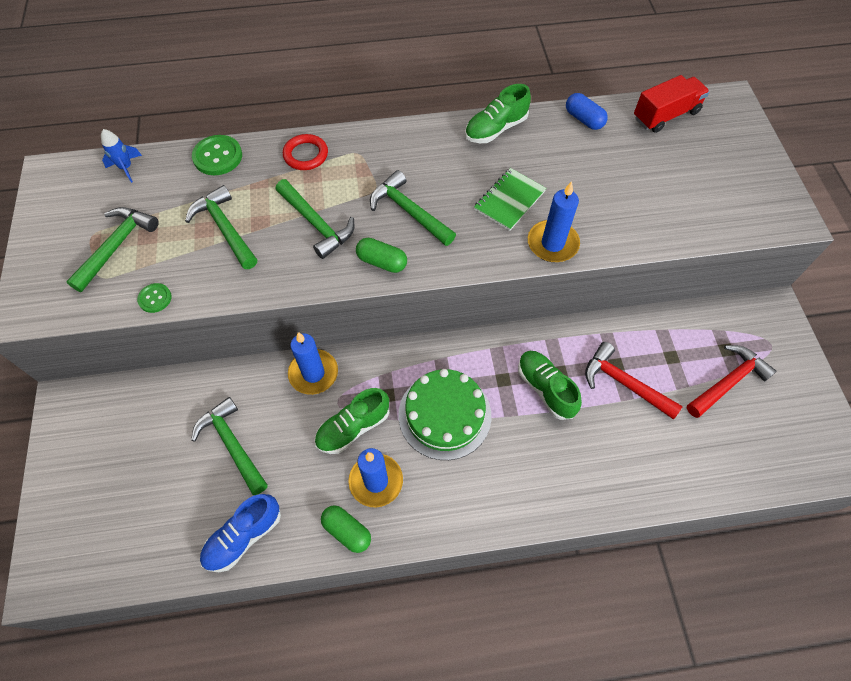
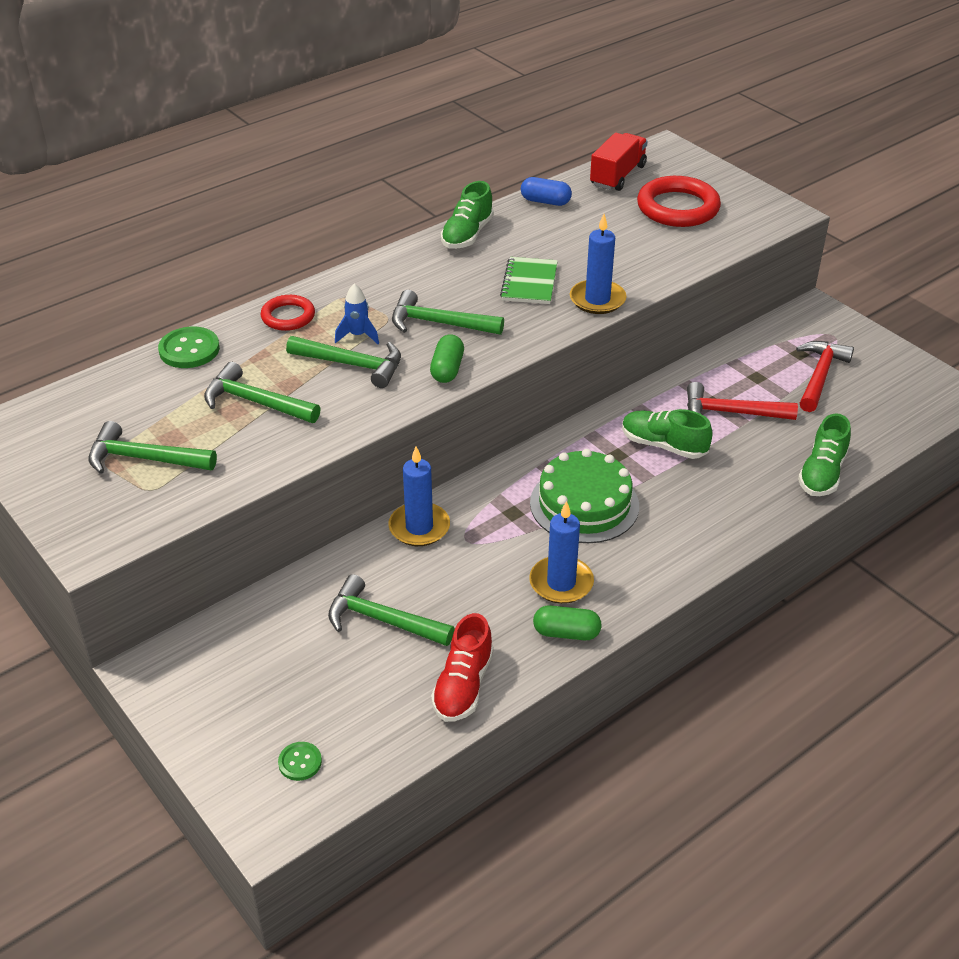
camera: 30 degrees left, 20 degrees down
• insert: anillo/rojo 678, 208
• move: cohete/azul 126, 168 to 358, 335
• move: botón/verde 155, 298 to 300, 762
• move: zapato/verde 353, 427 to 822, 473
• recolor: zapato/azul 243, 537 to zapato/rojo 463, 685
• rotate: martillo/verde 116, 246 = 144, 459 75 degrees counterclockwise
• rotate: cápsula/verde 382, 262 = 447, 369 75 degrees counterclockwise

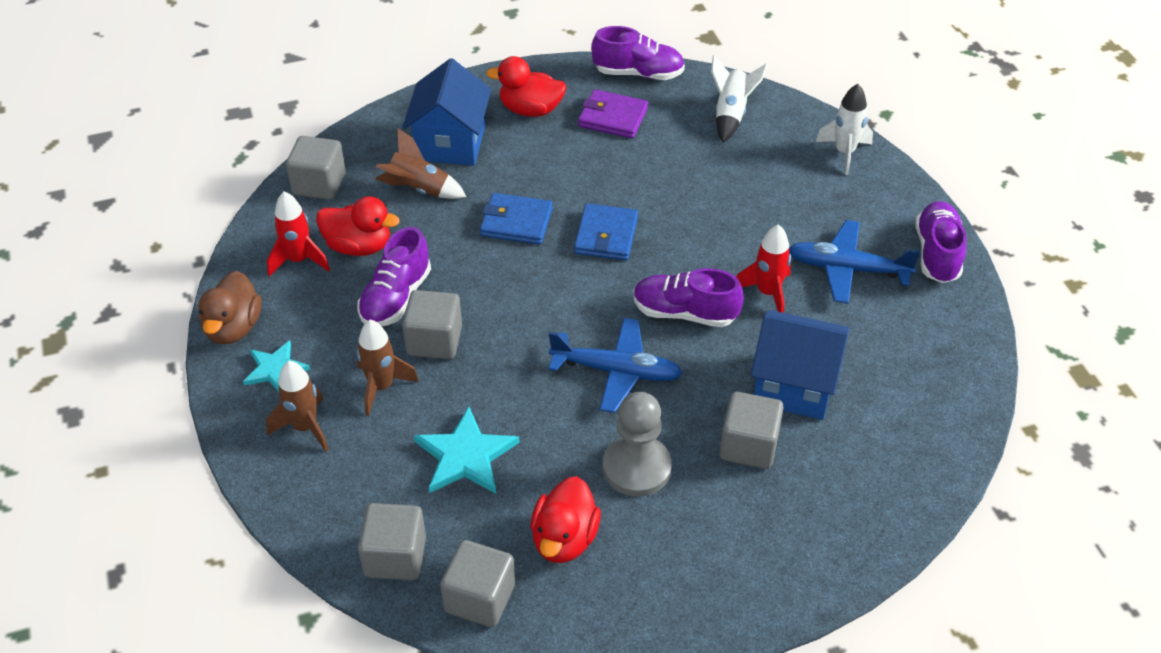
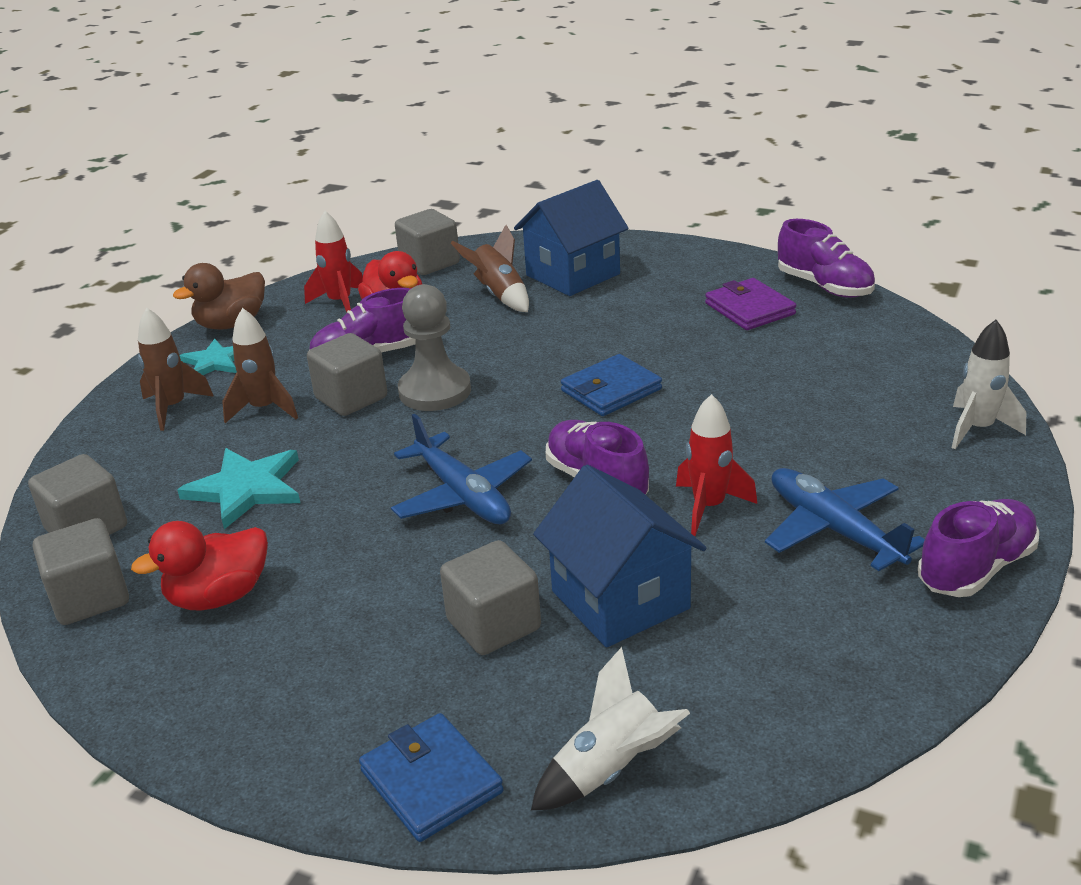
camera: 45 degrees right, 15 degrees down
• delete: pato/rojo 530, 110
• move: cartera/azul 516, 222 to 431, 781
• move: peón/gris 636, 468 to 435, 391
• move: cohete/blanco 731, 114 to 611, 770

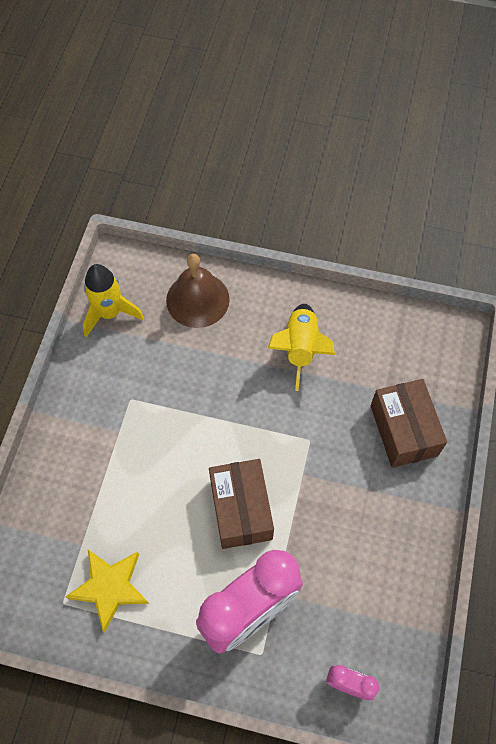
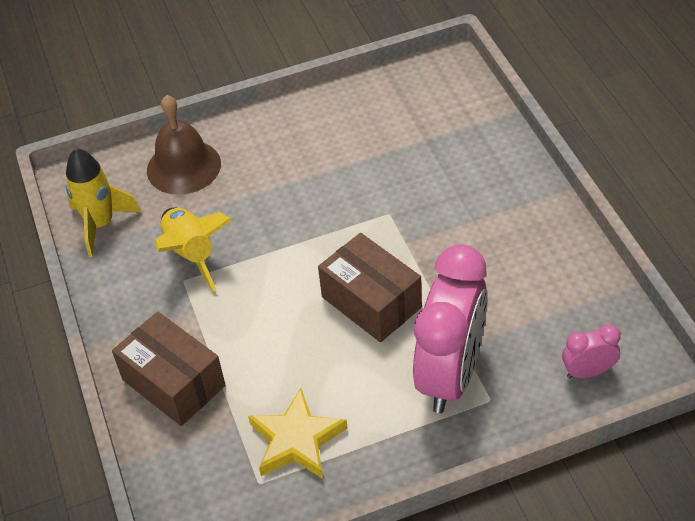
camera: 30 degrees left, 15 degrees down
• move: cohete/amarillo 300, 348 to 191, 254
• move: caja/marrón 403, 430 to 173, 383

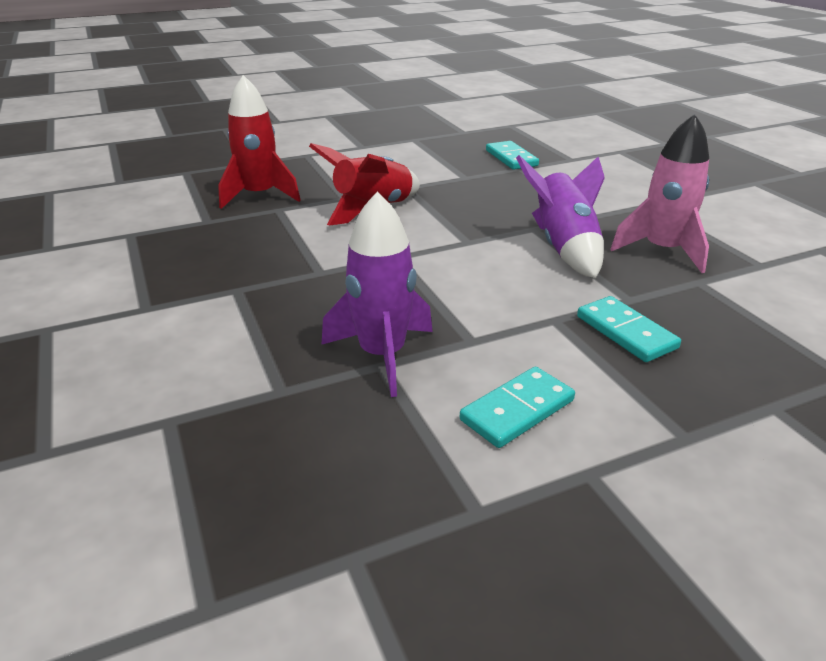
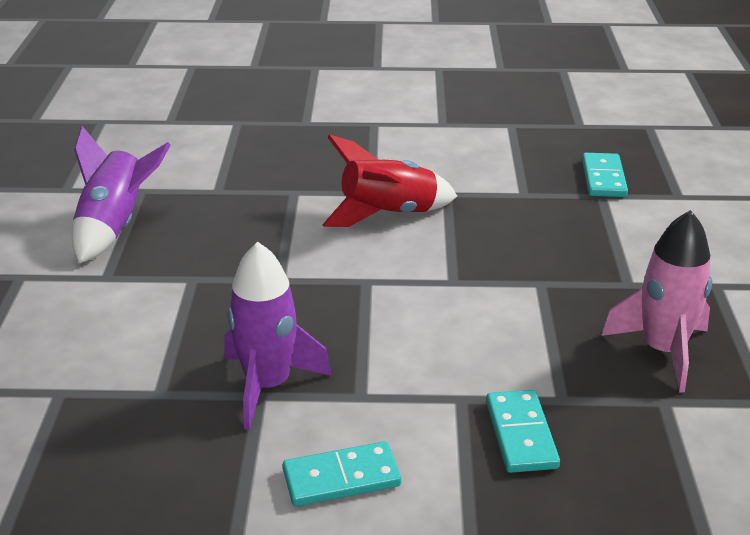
camera: 25 degrees right, 0 degrees up
• delete: cohete/rojo 259, 196
• move: cohete/morado 563, 247 to 115, 227

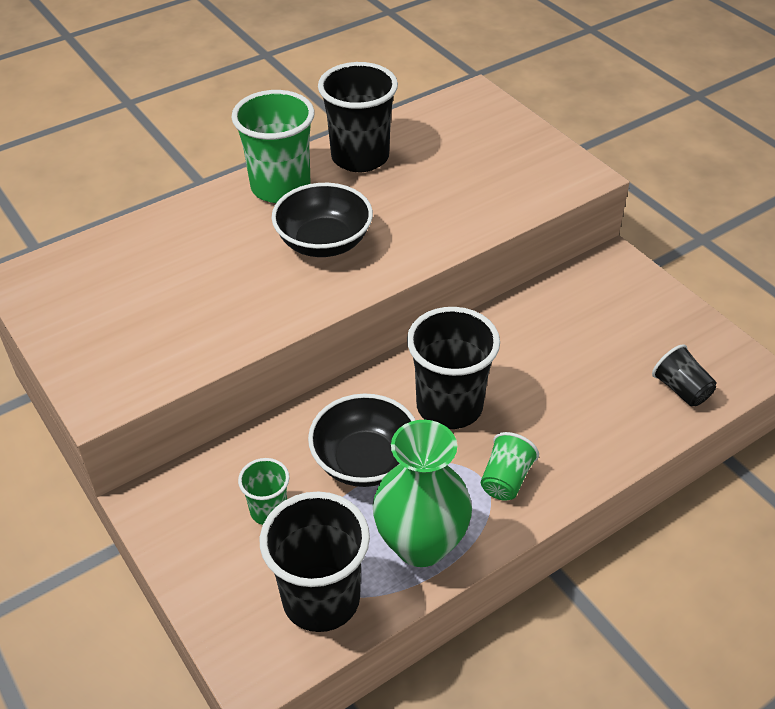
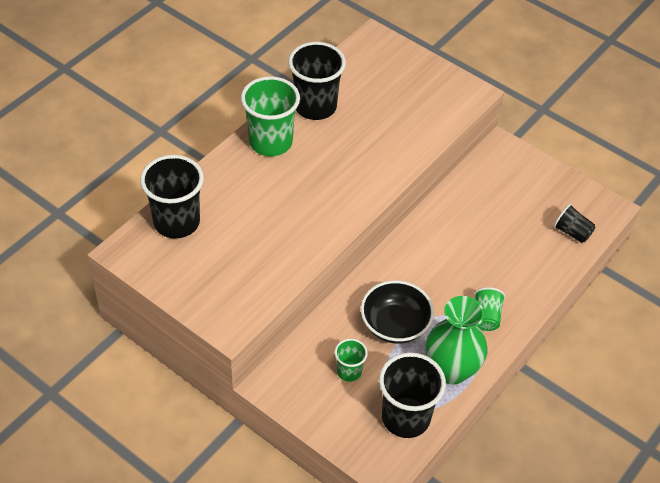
camera: 20 degrees left, 5 degrees up
• delete: cuenco/negro 324, 242
• move: vaso/negro 449, 406 to 176, 222

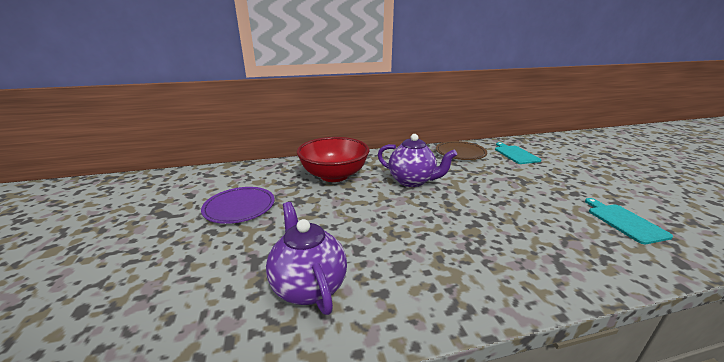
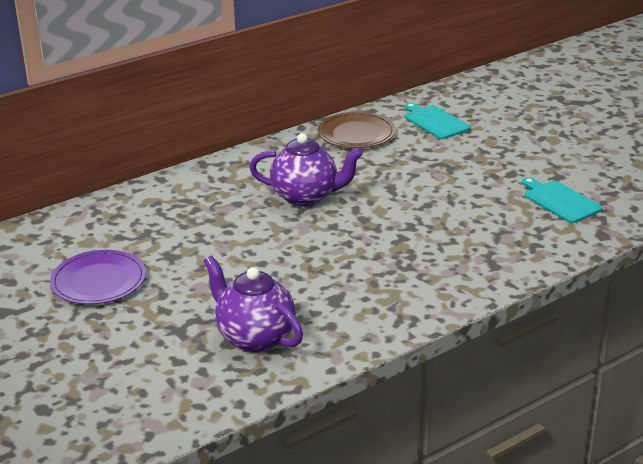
camera: 20 degrees left, 5 degrees up
• delete: cuenco/rojo 334, 175

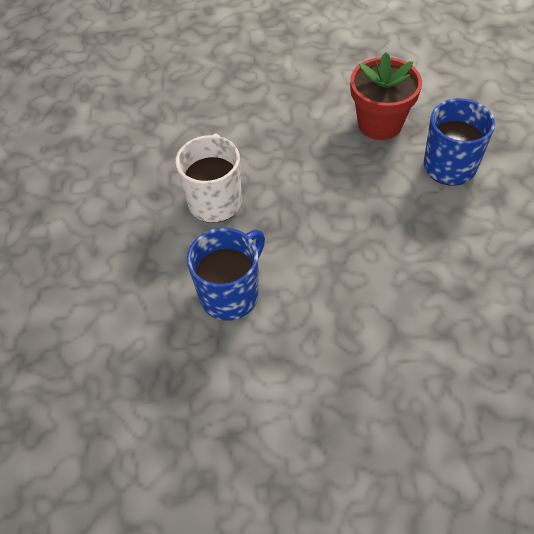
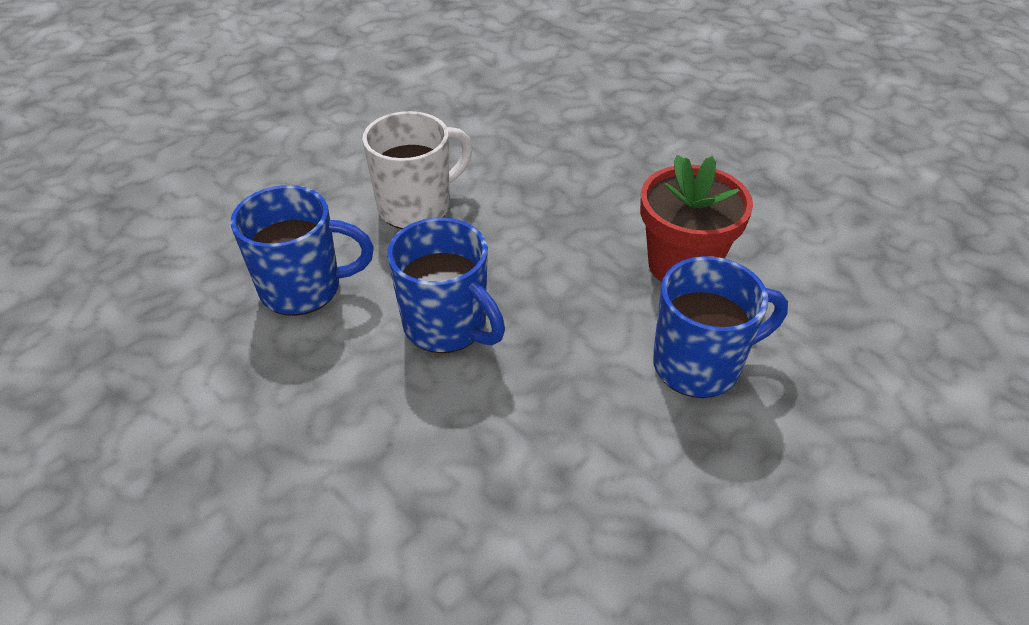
camera: 45 degrees right, 10 degrees down
• insert: taza/azul 447, 326

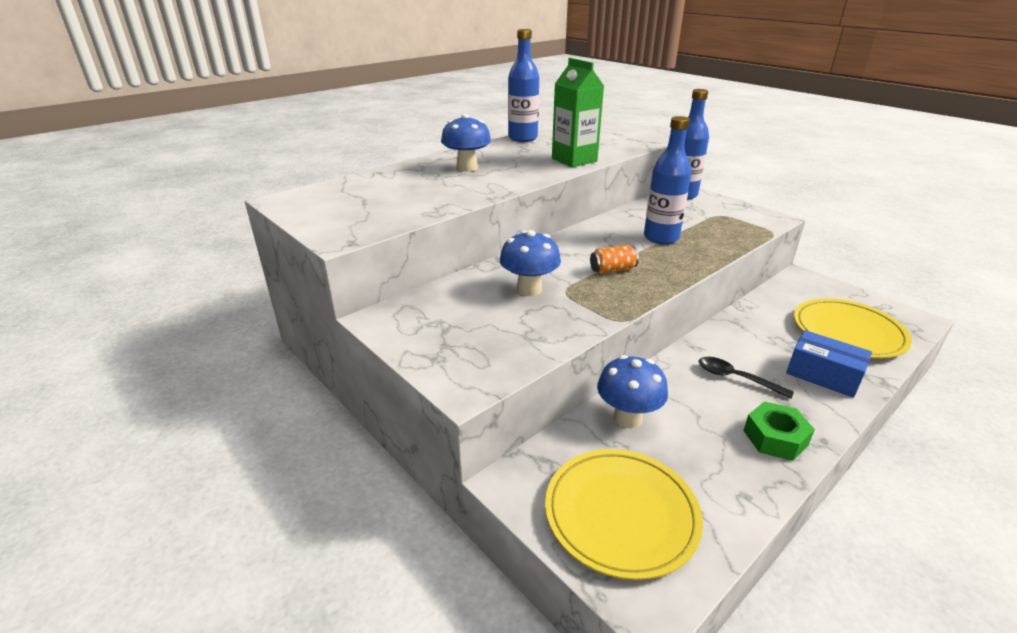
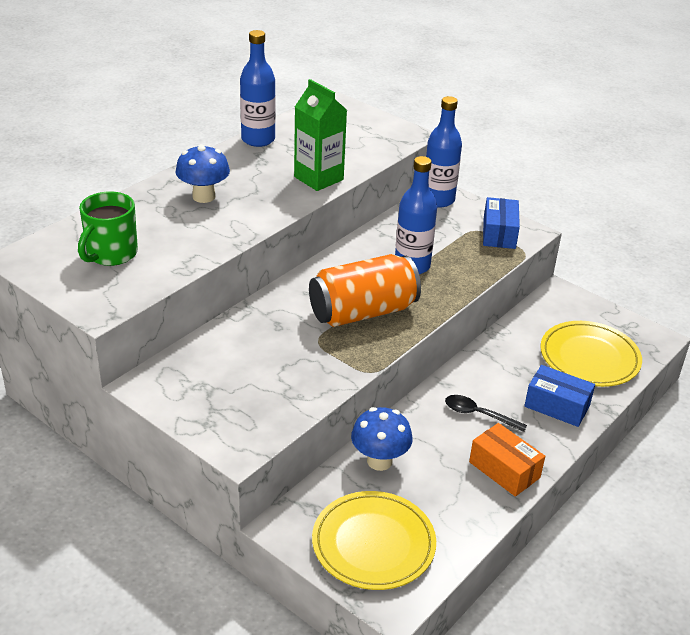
camera: 10 degrees left, 5 degrees up
• delete: seta/azul 529, 289
• insert: taza/verde 111, 254
• insert: caja/azul 499, 233
• replace: tuerca/verde 775, 438 to caja/naranja 504, 470
• resize: lata/naranja 612, 270 = 362, 312 x2.35

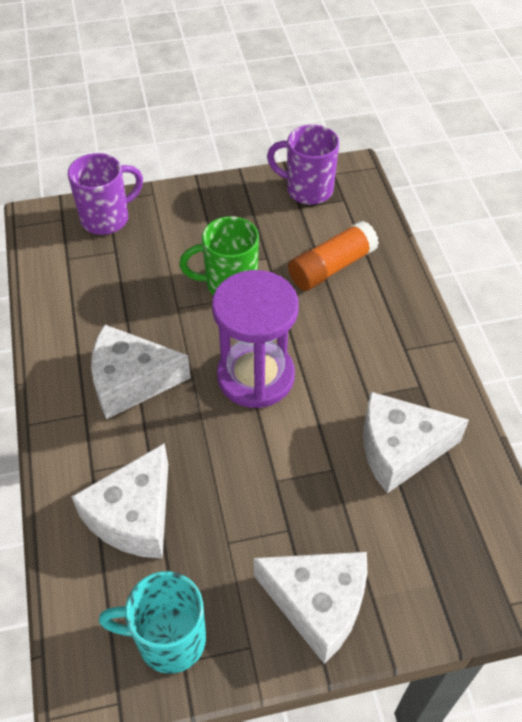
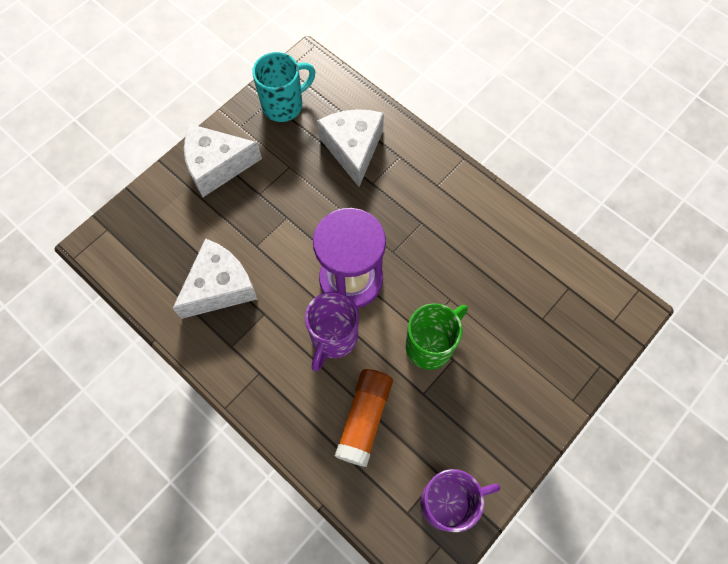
camera: 145 degrees right, 15 degrees up
• delete: queso/blanco 131, 381
• move: taza/morado 107, 218 to 333, 338

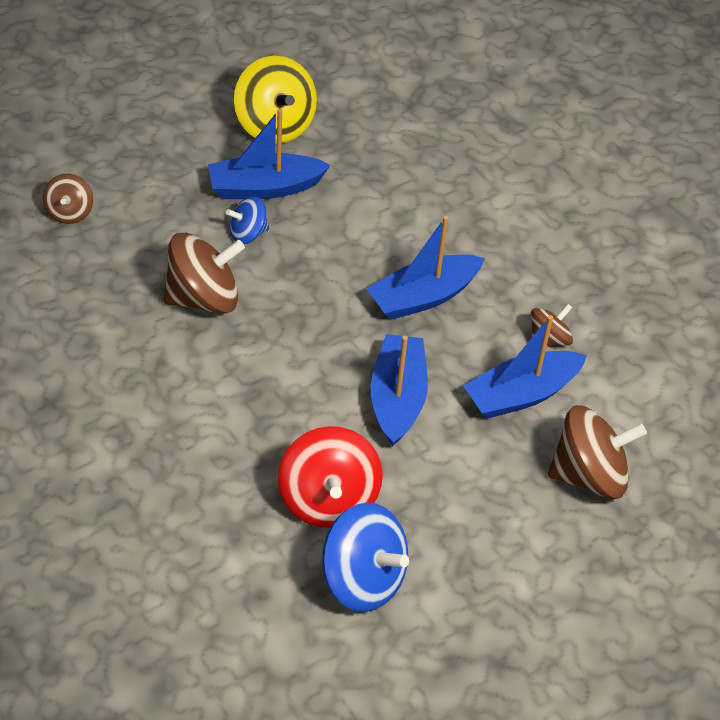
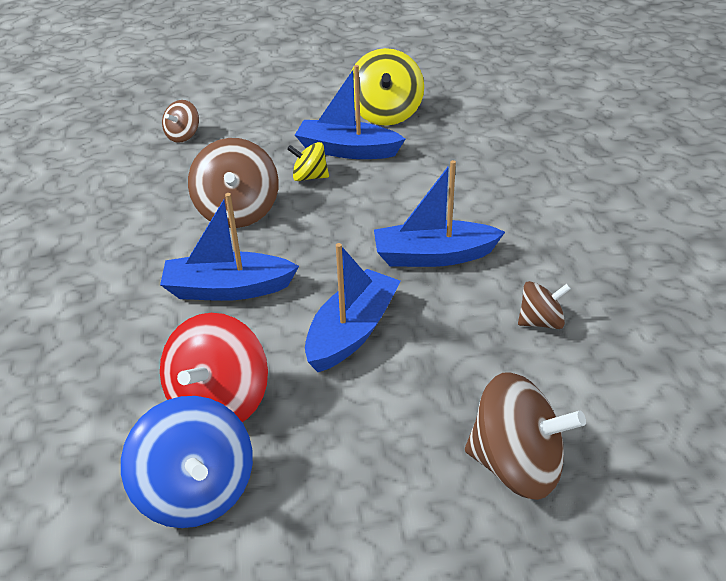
camera: 30 degrees right, 10 degrees down
• move: barco/azul 521, 394 to 228, 289
• recolor: peonza/azul 248, 234 to peonza/amarillo 309, 177
• rotate: peonza/marrón 203, 298 = 237, 212 75 degrees clockwise

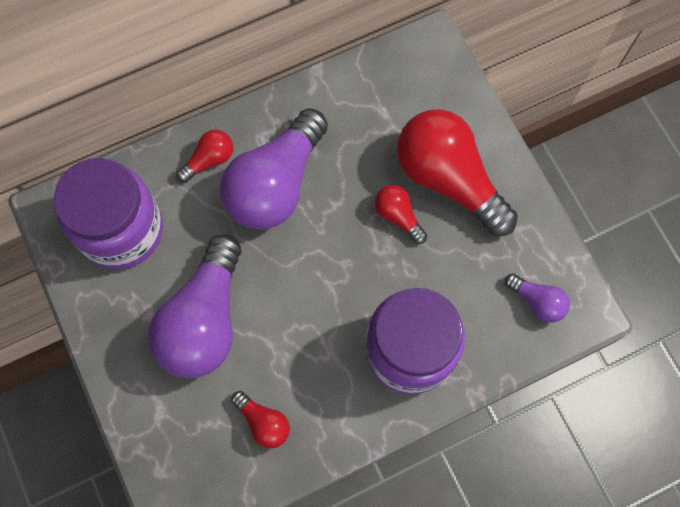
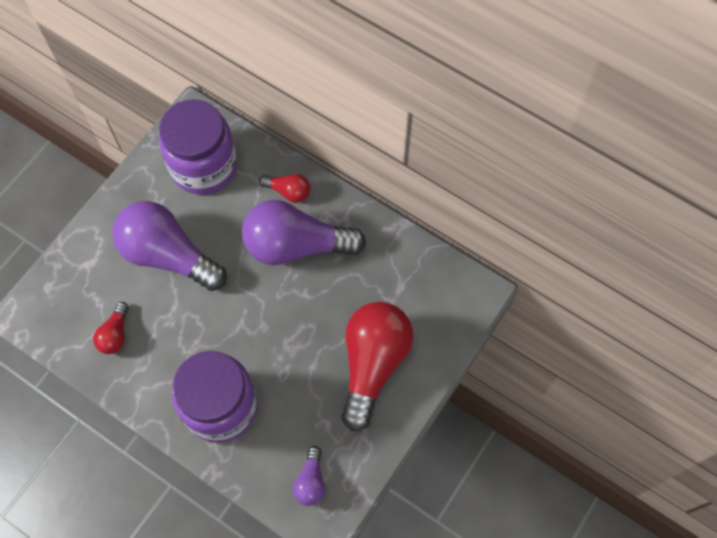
camera: 60 degrees right, 5 degrees down
• delete: bombilla/rojo 398, 216
• rotate: bombilla/morado 204, 320 = 168, 255 45 degrees clockwise

